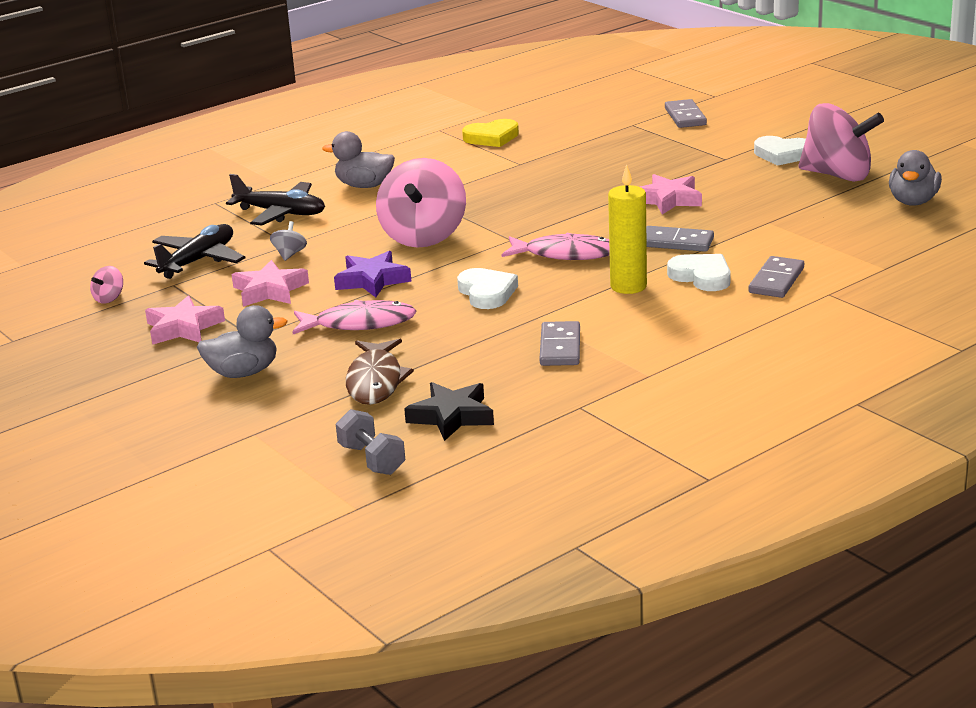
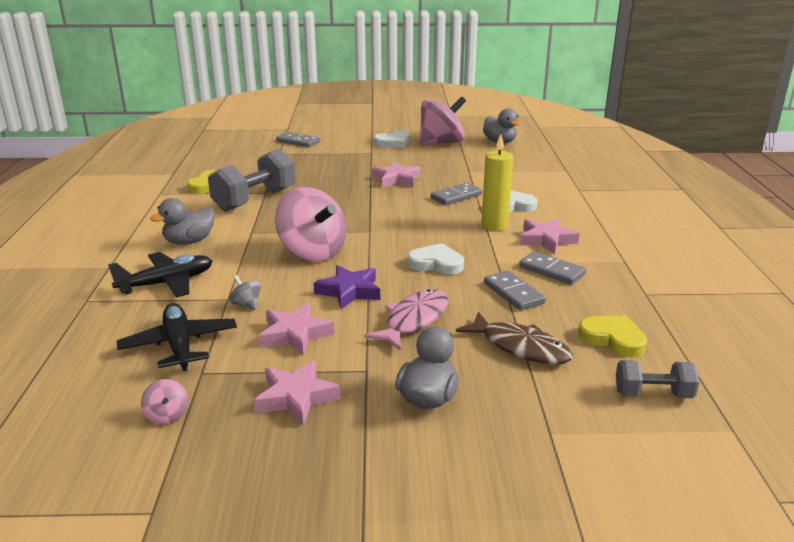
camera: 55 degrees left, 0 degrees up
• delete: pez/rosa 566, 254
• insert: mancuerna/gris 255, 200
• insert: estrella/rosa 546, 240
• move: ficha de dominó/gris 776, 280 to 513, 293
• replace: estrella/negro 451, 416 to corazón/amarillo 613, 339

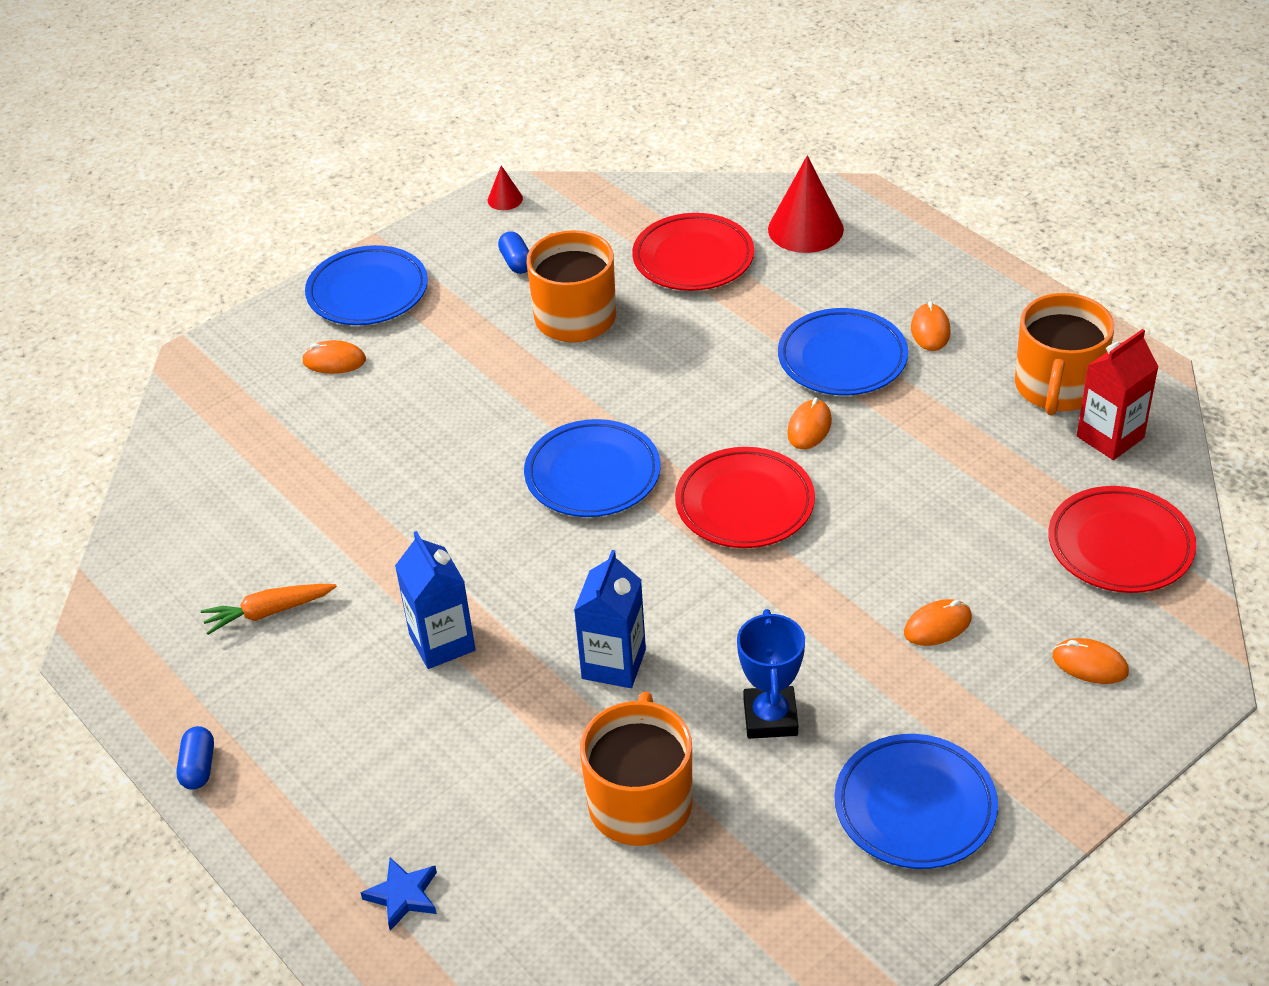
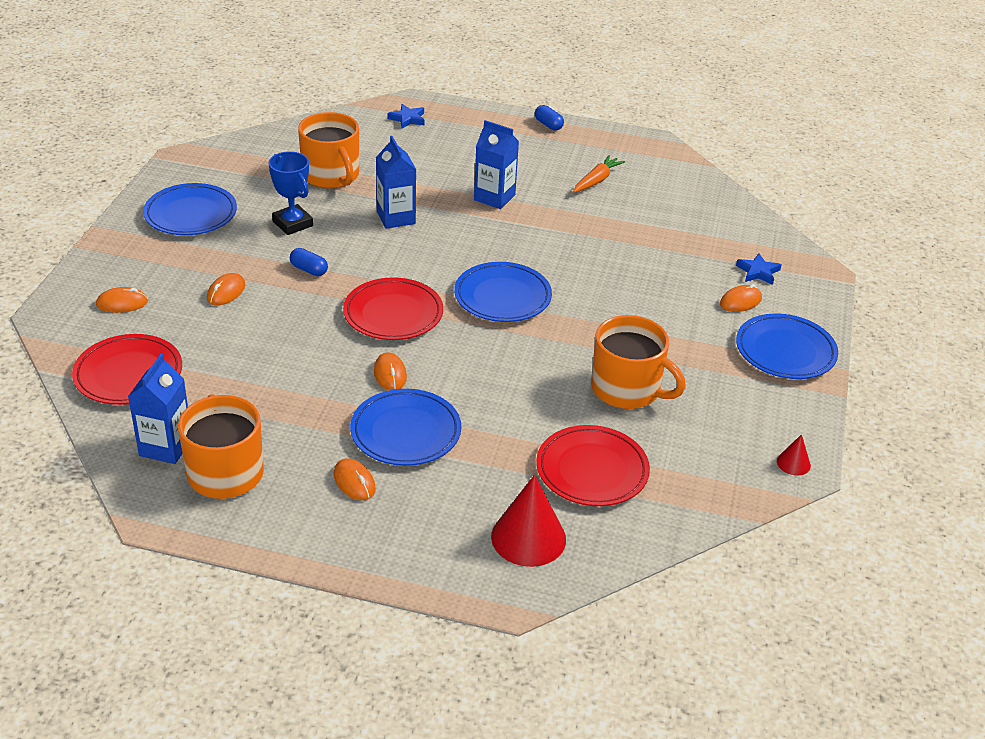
camera: 140 degrees right, 5 degrees down
• insert: estrella/azul 758, 272
• move: cápsula/azul 516, 262 to 309, 270
• recolor: cartón de leche/rojo 1110, 437 to cartón de leche/azul 165, 447

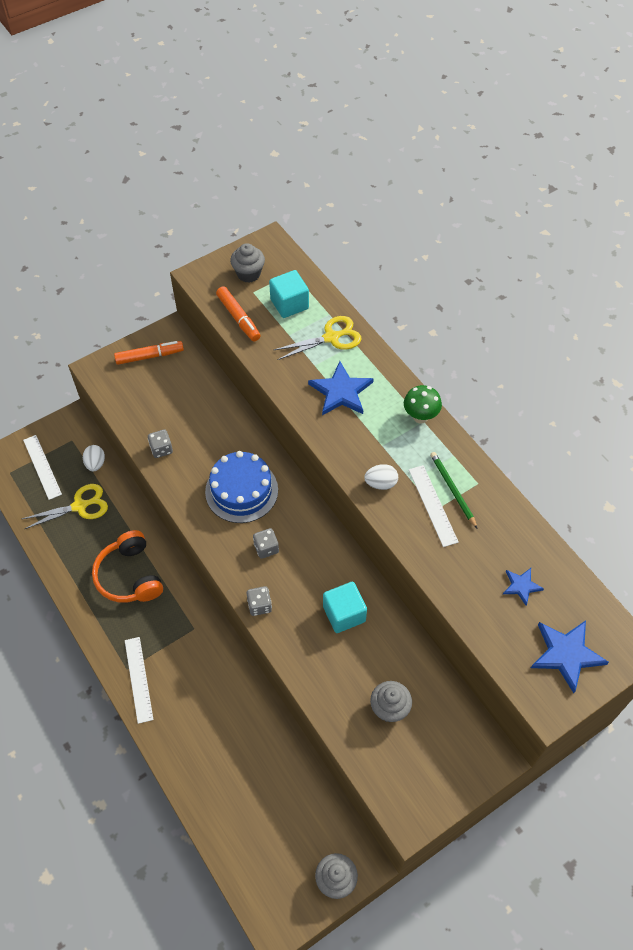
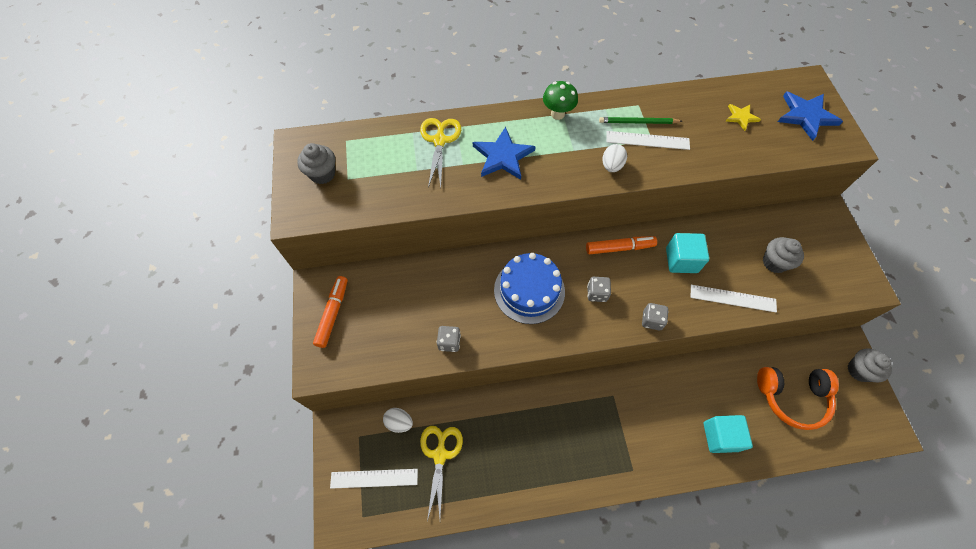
camera: 65 degrees left, 5 degrees up
• move: auriculares/naranja 129, 576 to 792, 397
• move: regla/blanco 139, 679 to 733, 298
• move: rotulador/naranja 238, 318 to 619, 248
• move: cubo/turquesa 289, 304 to 720, 436
• recolor: estrella/azul 521, 586 to estrella/amarillo 741, 117

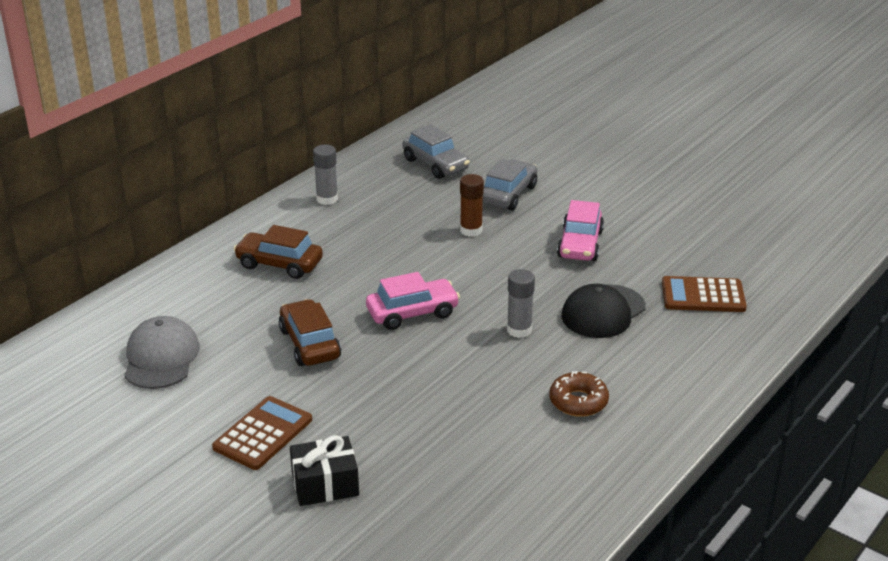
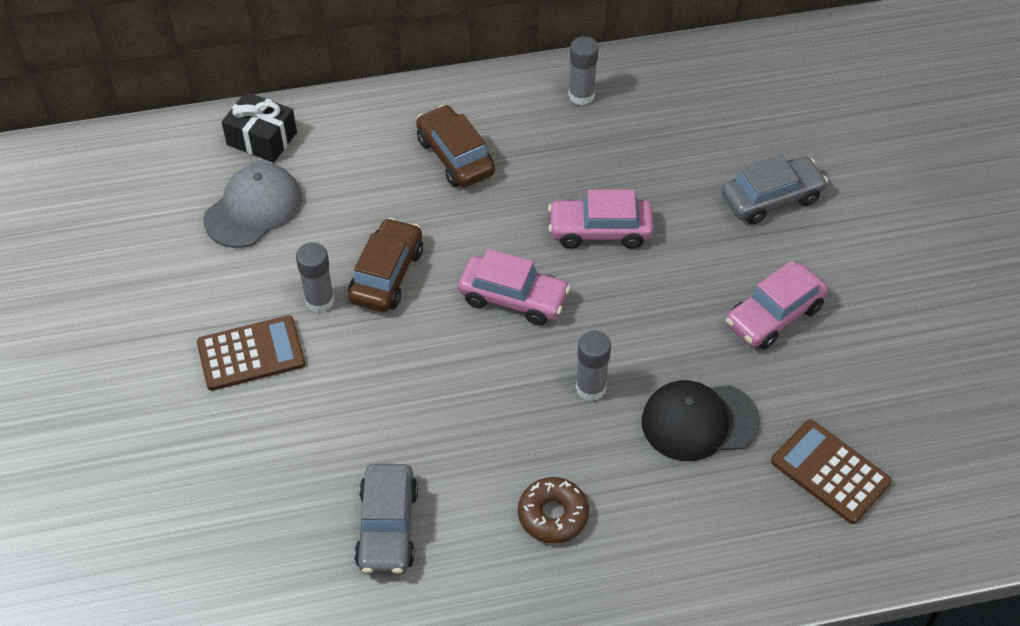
camera: 40 degrees right, 20 degrees up
• delete: barra de pegamento/marrón 471, 230
• insert: barra de pegamento/gris 319, 300
• insert: coche/rosa 600, 231
• move: regalo/negro 325, 484 to 262, 138
• move: coche/gris 435, 164 to 387, 527

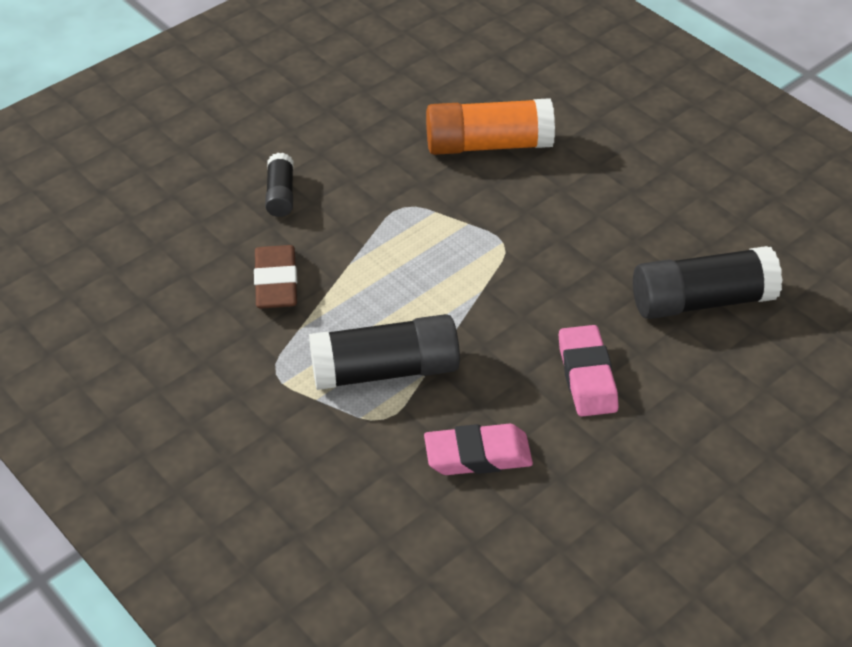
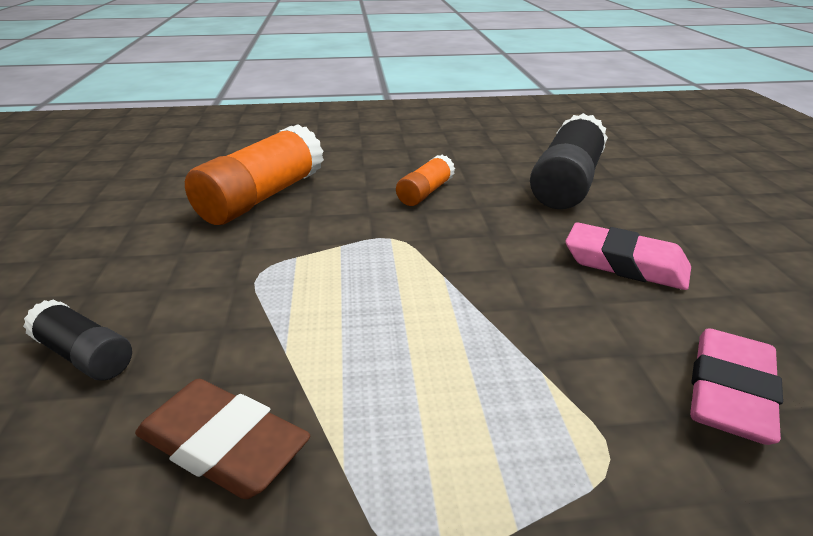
camera: 55 degrees left, 15 degrees down
• delete: barra de pegamento/negro 385, 370
• insert: barra de pegamento/naranja 425, 192

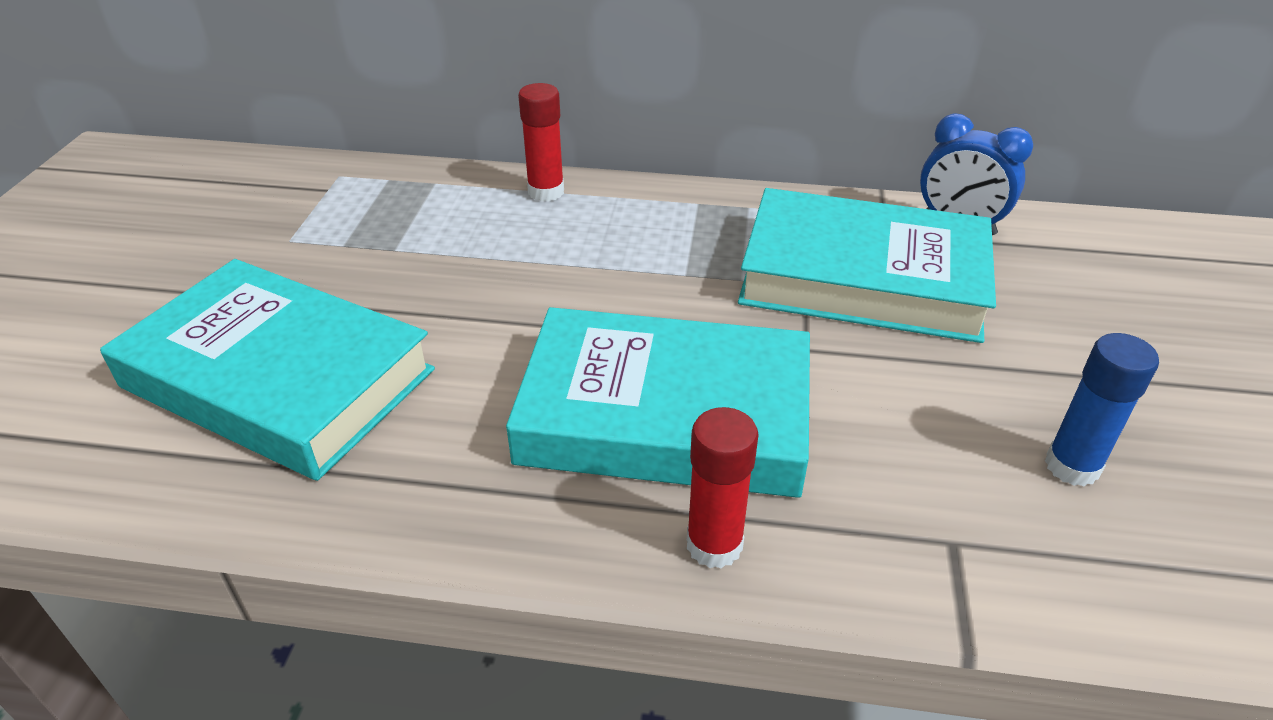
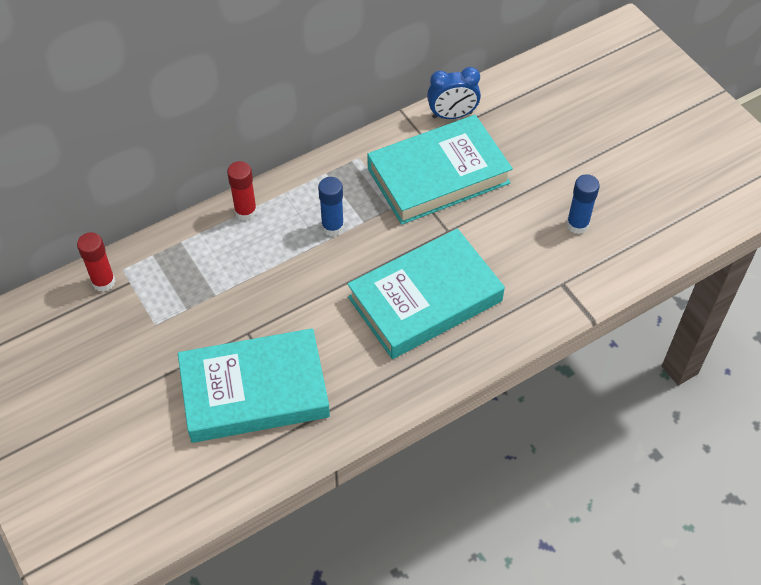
camera: 40 degrees left, 15 degrees up
• insert: barra de pegamento/azul 332, 227
• move: barra de pegamento/rojo 714, 545 to 103, 282

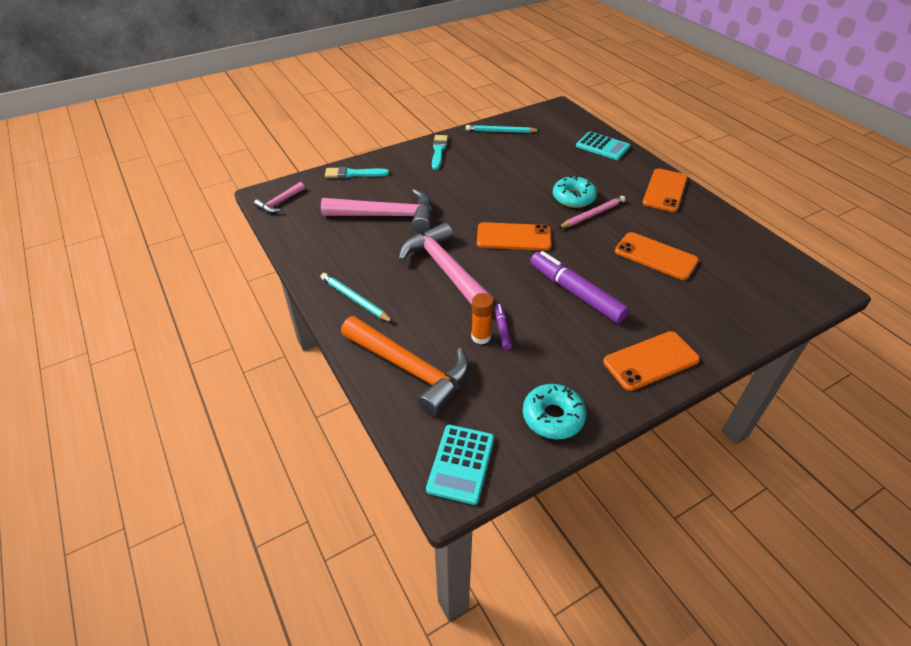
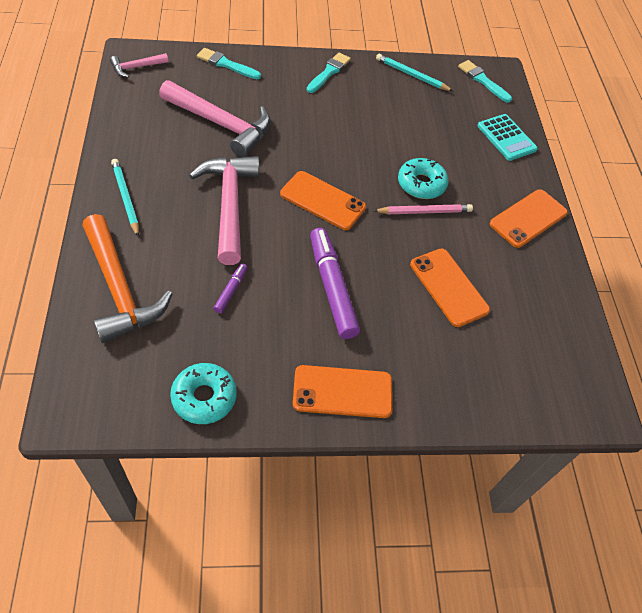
camera: 20 degrees right, 10 degrees up
• delete: calculadora/turquesa 461, 464
• delete: barra de pegamento/naranja 481, 337
• insert: pincel/turquesa 482, 80

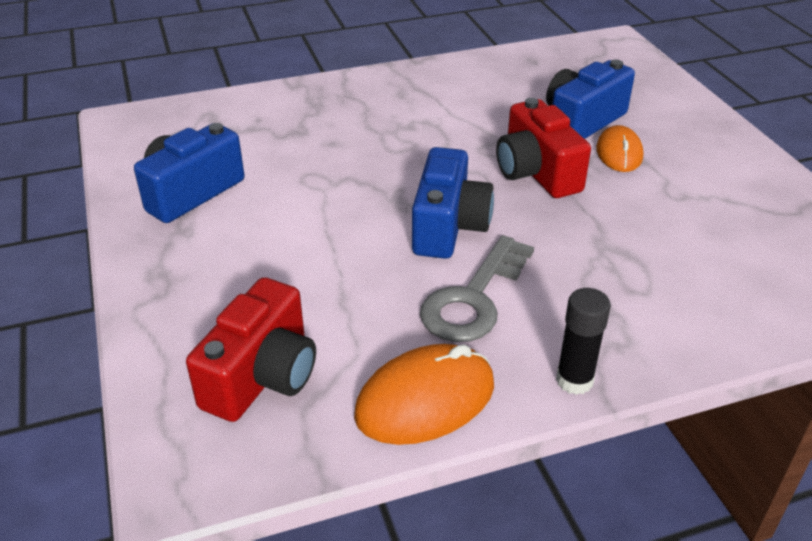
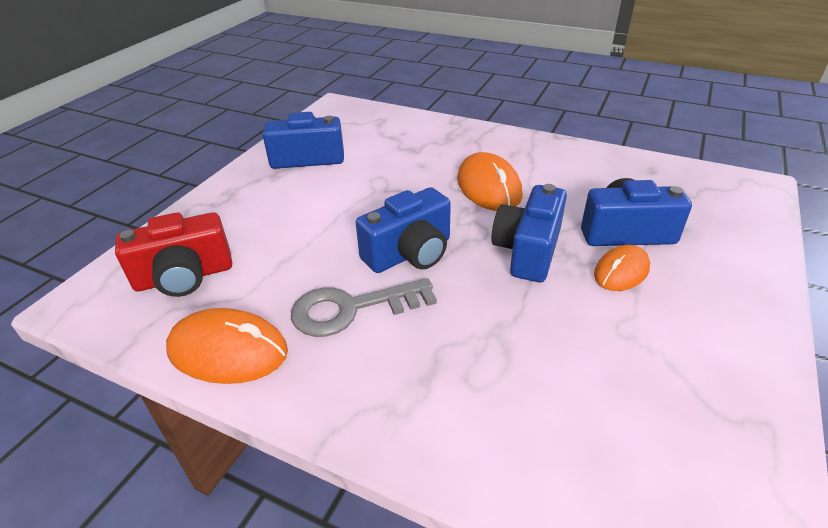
camera: 45 degrees right, 0 degrees up
• delete: barra de pegamento/negro 574, 380
• insert: ratón/naranja 489, 187
• recolor: cámara/rojo 536, 173 to cámara/azul 528, 251

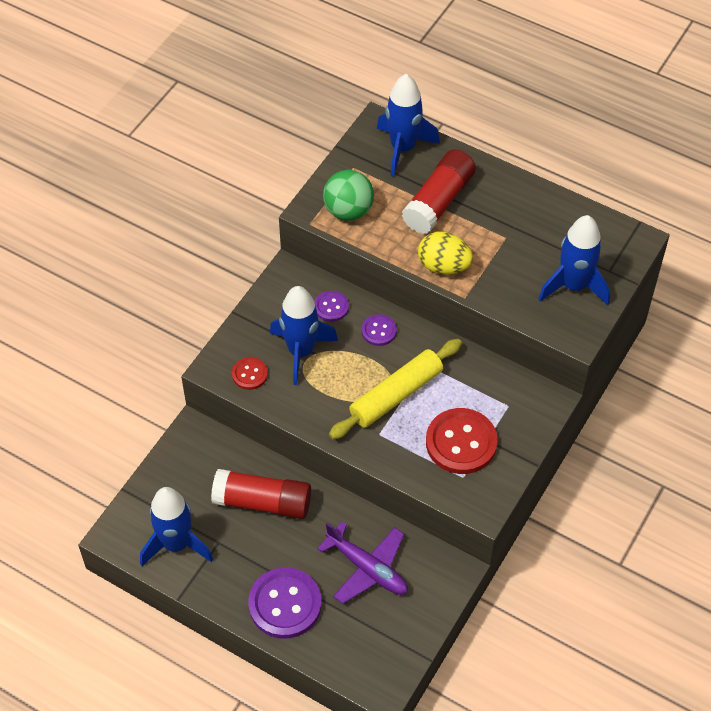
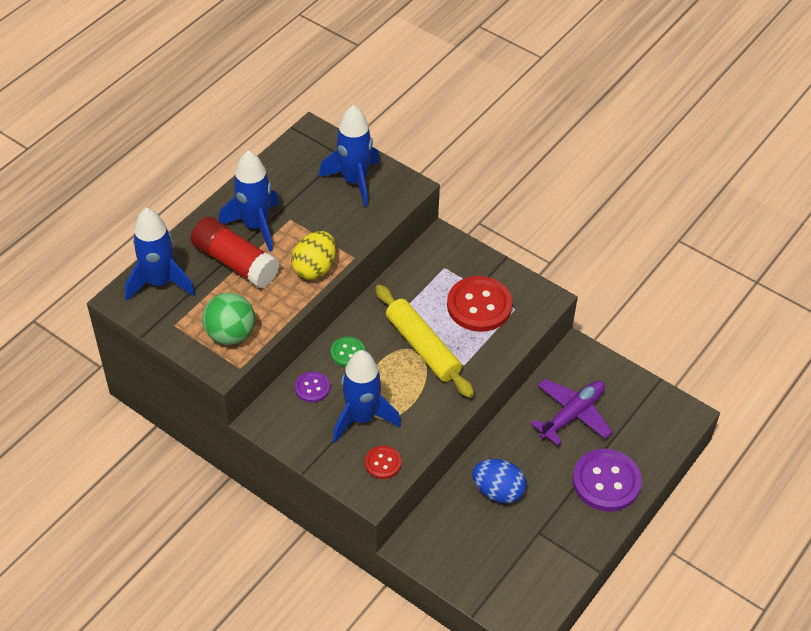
camera: 85 degrees left, 5 degrees down
• move: cohete/azul 176, 544 to 255, 226
• replace: barra de pegamento/rojo 263, 502 to huevo/azul 498, 491
• recolor: botón/morado 379, 331 to botón/verde 347, 352

